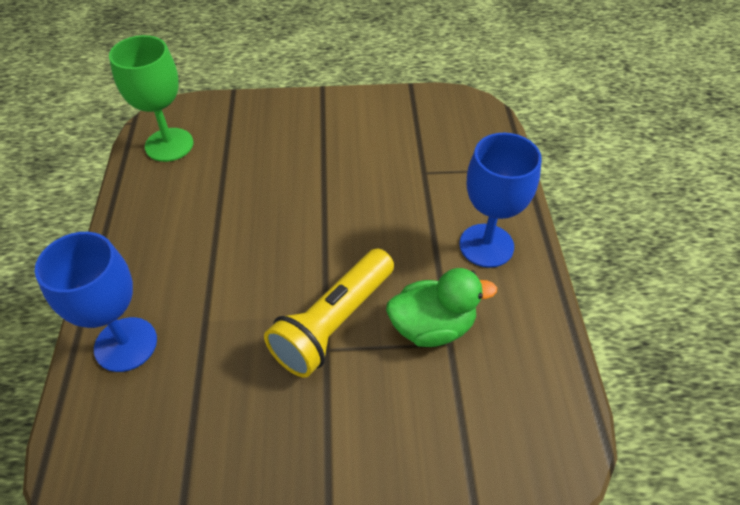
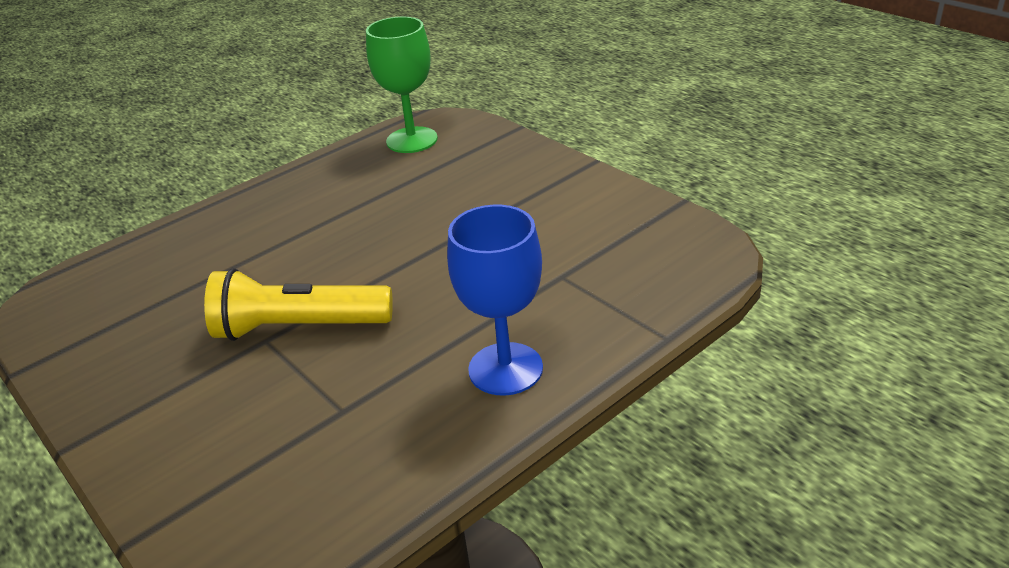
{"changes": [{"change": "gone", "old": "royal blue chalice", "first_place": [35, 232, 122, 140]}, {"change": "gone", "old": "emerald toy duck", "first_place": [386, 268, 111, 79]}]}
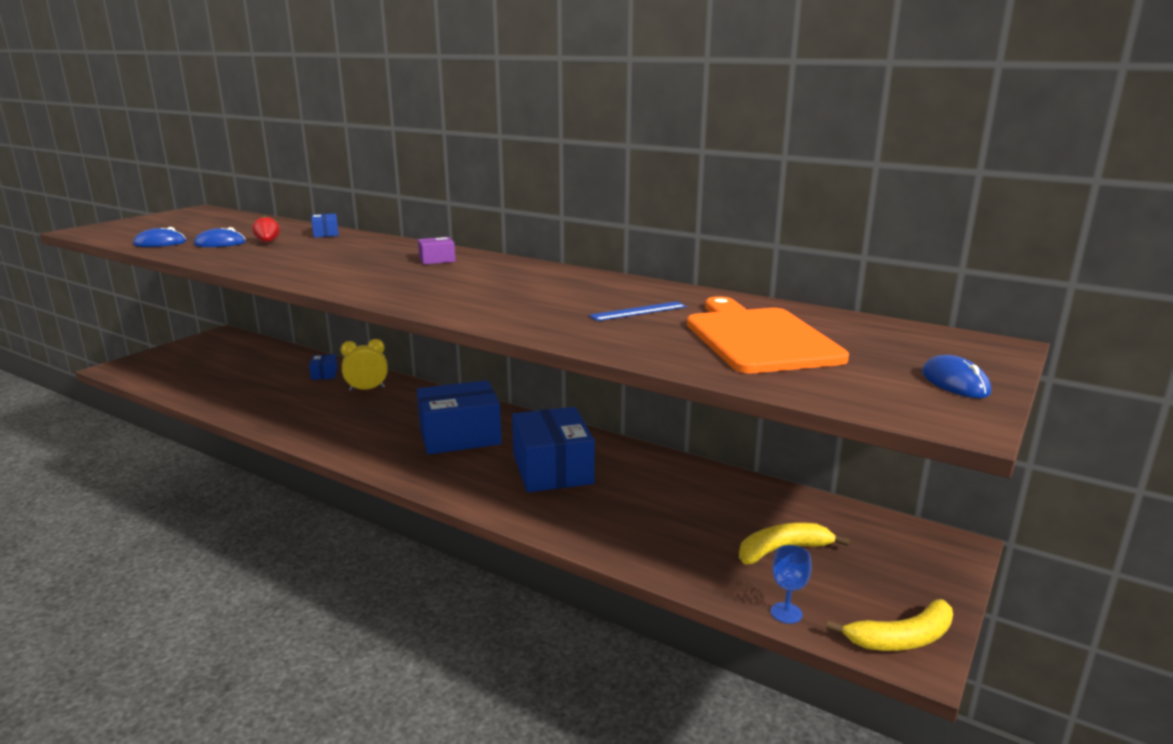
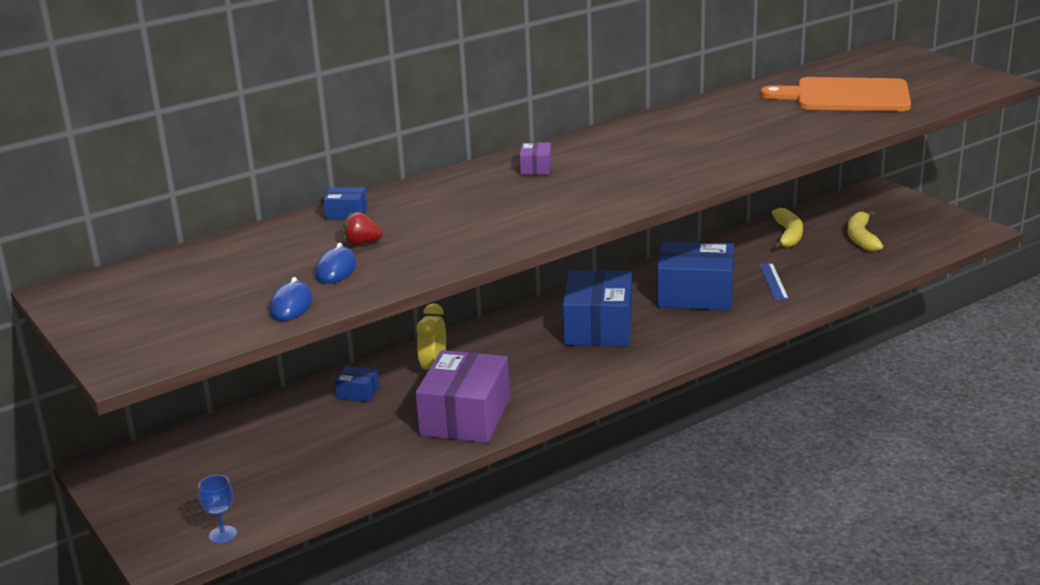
{"changes": [{"change": "gone", "old": "royal blue computer mouse", "first_place": [922, 355, 69, 43]}, {"change": "new", "new": "royal purple package", "second_place": [415, 350, 95, 93]}, {"change": "shifted", "old": "royal blue straightedge", "first_place": [589, 301, 98, 20], "second_place": [759, 263, 30, 37]}, {"change": "shifted", "old": "royal blue chalice", "first_place": [771, 545, 40, 79], "second_place": [198, 475, 39, 69]}, {"change": "shifted", "old": "yellow toy banana", "first_place": [826, 599, 127, 52], "second_place": [772, 208, 31, 41]}]}
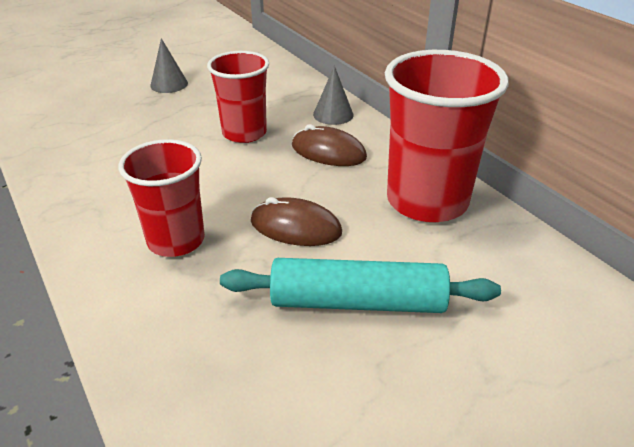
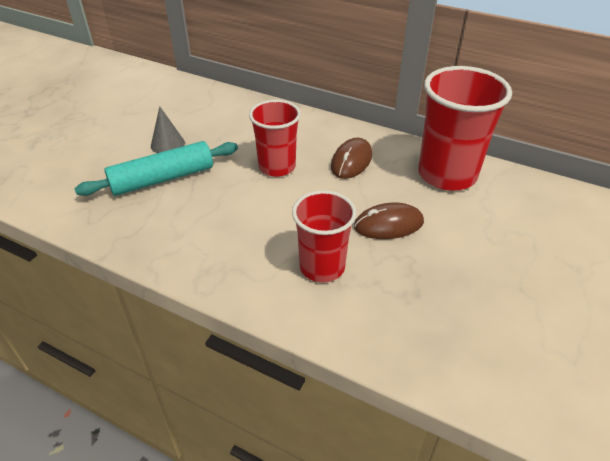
{"changes": [{"change": "gone", "old": "grey cone shape", "first_place": [313, 66, 41, 59]}, {"change": "shifted", "old": "aqua pastry roller", "first_place": [220, 258, 281, 55], "second_place": [75, 141, 163, 55]}, {"change": "rotated", "old": "brown computer mouse", "first_place": [292, 124, 75, 42], "second_place": [331, 138, 41, 41], "degrees": -60}]}
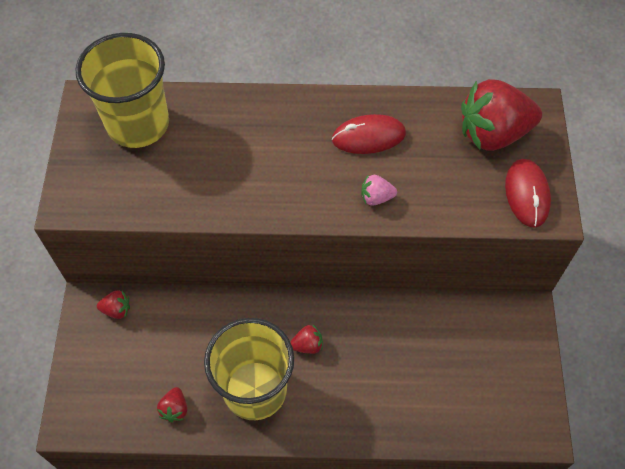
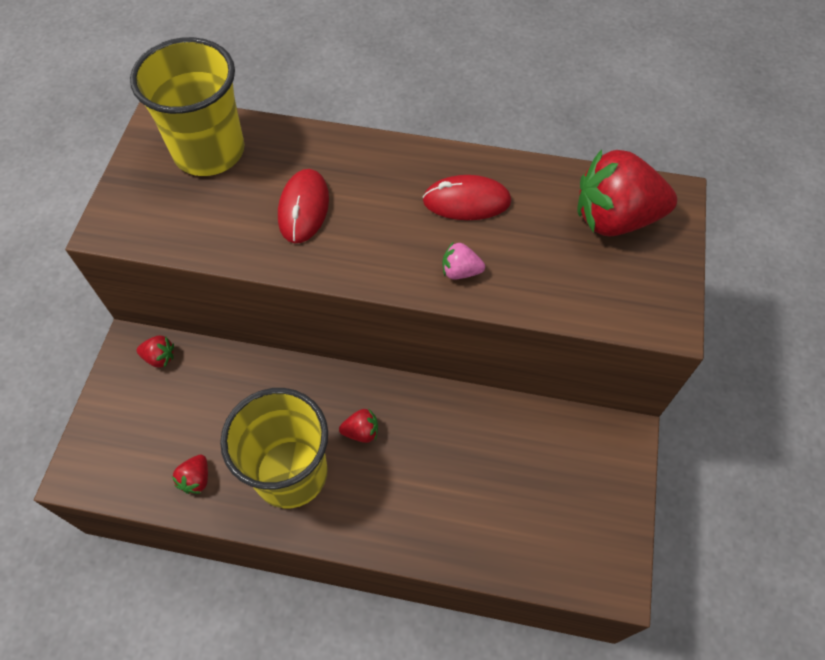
{"changes": [{"change": "shifted", "old": "scarlet computer mouse", "first_place": [505, 159, 46, 69], "second_place": [278, 169, 51, 74]}]}
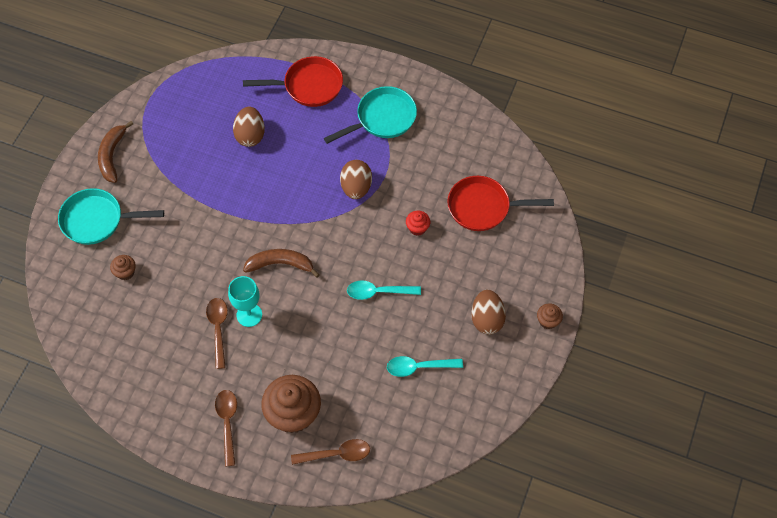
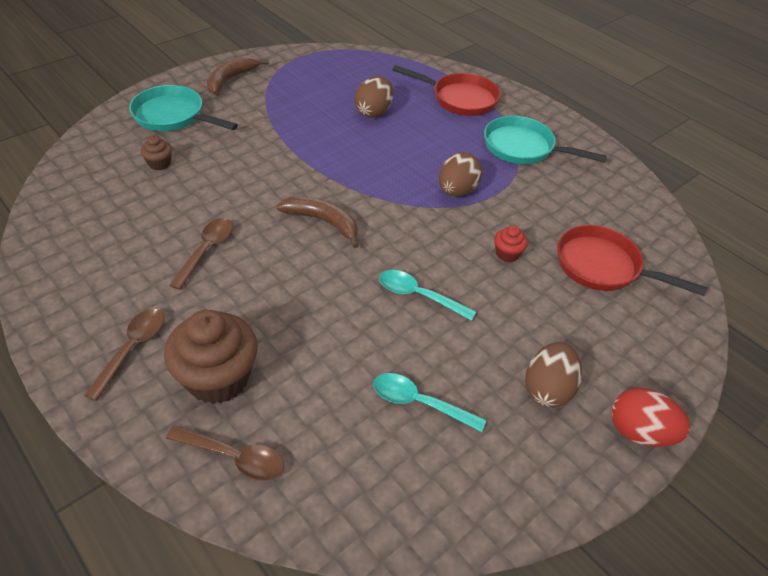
{"changes": [{"change": "gone", "old": "aqua chalice", "first_place": [228, 276, 34, 51]}, {"change": "swapped", "old": "brown muffin", "new": "scarlet egg", "first_place": [537, 303, 26, 26], "second_place": [611, 388, 79, 59]}, {"change": "rotated", "old": "aqua skillet", "first_place": [324, 86, 93, 58], "second_place": [484, 116, 123, 48], "degrees": -150}]}
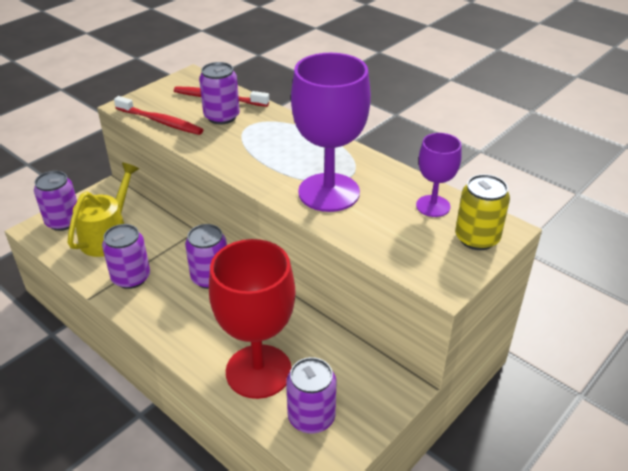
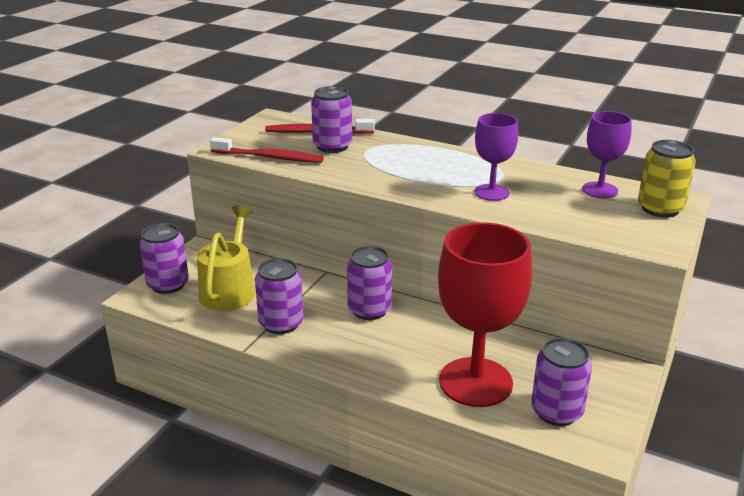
{"changes": [{"change": "scaled", "old": "royal purple chalice", "first_place": [291, 53, 80, 159], "second_place": [474, 113, 44, 88], "factor": 0.54}]}
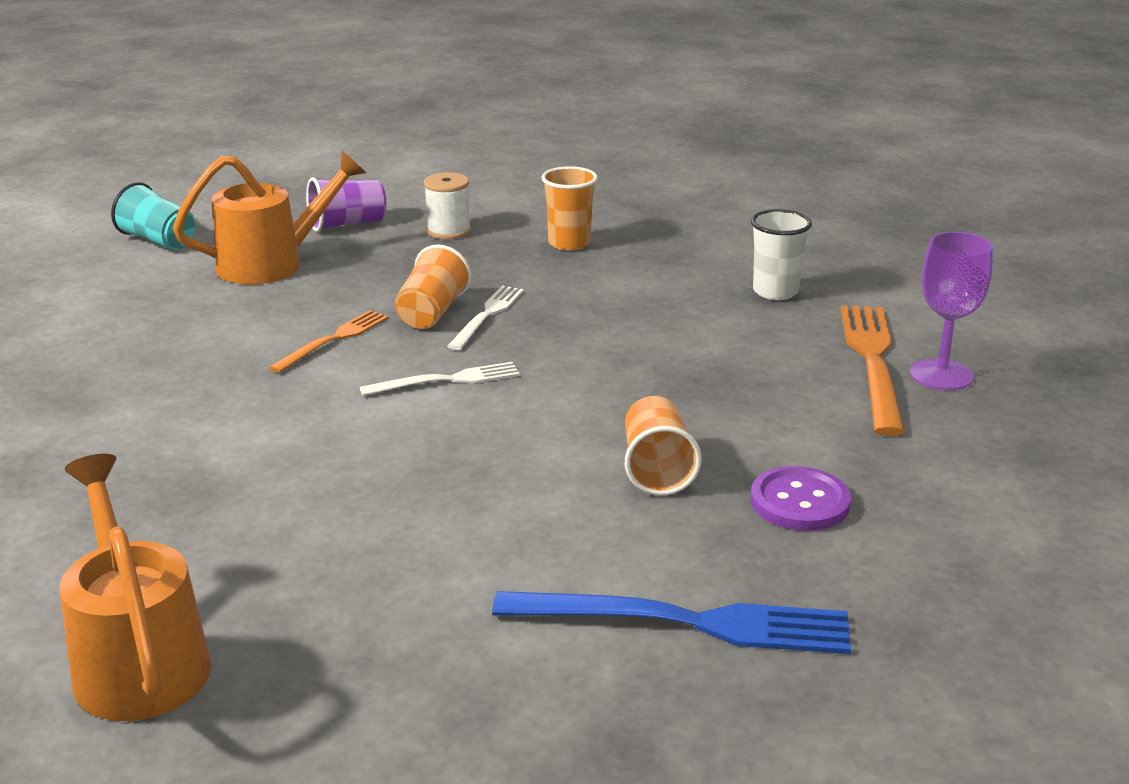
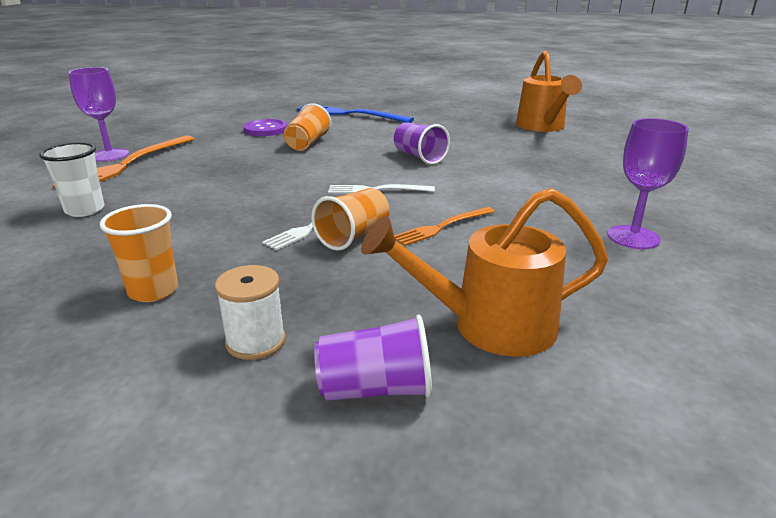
{"changes": [{"change": "gone", "old": "aqua beaker", "first_place": [111, 182, 84, 68]}, {"change": "new", "new": "royal purple beaker", "second_place": [394, 122, 56, 43]}, {"change": "new", "new": "royal purple chalice", "second_place": [607, 118, 82, 131]}]}
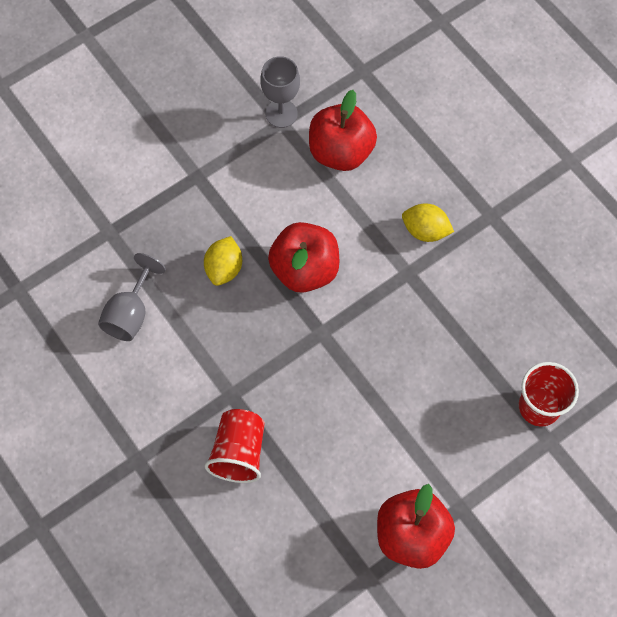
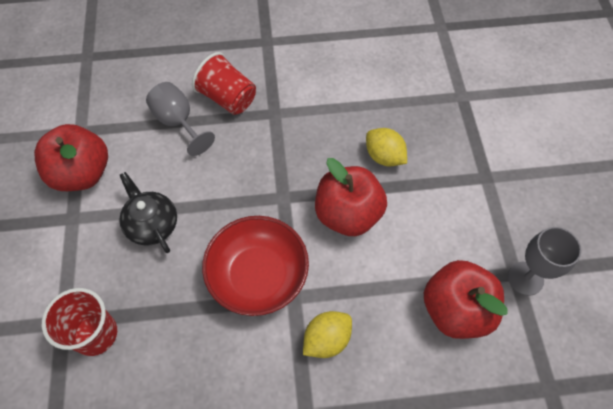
{"changes": [{"change": "new", "new": "jet-black teapot", "second_place": [119, 172, 58, 81]}, {"change": "new", "new": "scarlet deep dish", "second_place": [202, 216, 107, 100]}, {"change": "shifted", "old": "grey chalice", "first_place": [98, 253, 68, 88], "second_place": [146, 82, 69, 74]}]}
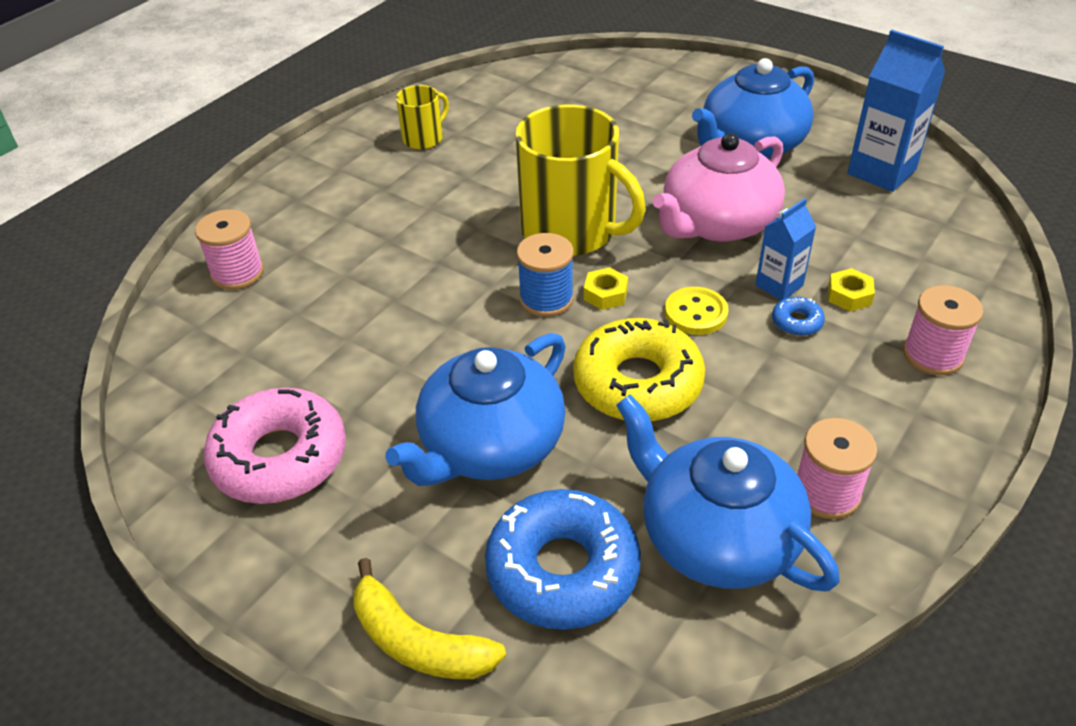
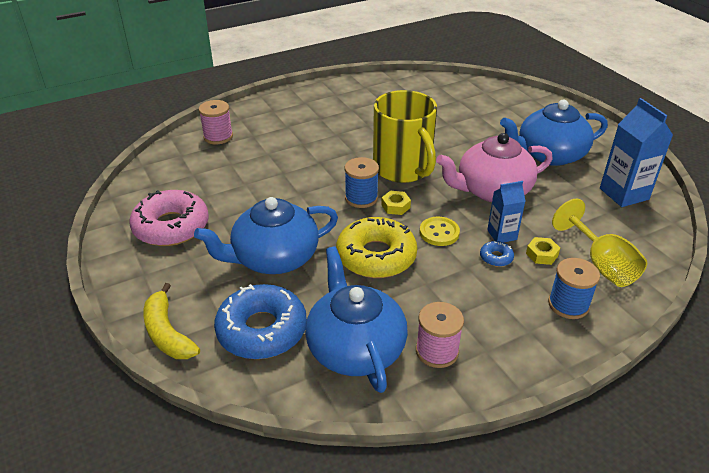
{"changes": [{"change": "gone", "old": "yellow coffee mug", "first_place": [396, 85, 53, 64]}, {"change": "new", "new": "yellow chalice", "second_place": [552, 199, 95, 88]}, {"change": "repainted", "old": "rosy bobbin", "new": "royal blue bobbin", "first_place": [903, 285, 80, 90], "second_place": [548, 258, 52, 61]}]}
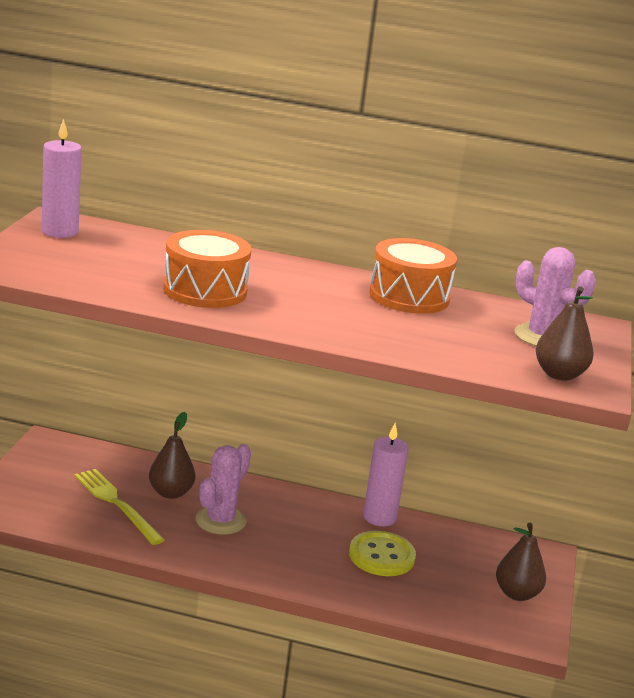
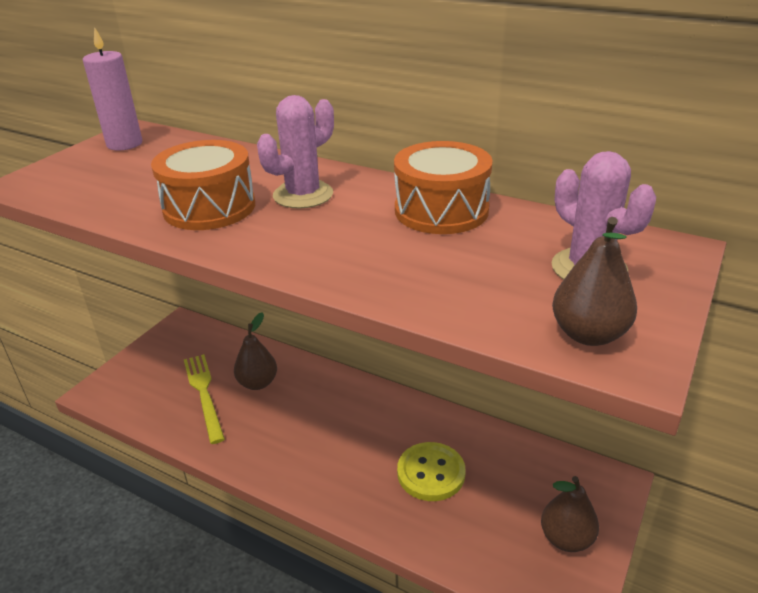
{"changes": [{"change": "gone", "old": "rosy candle", "first_place": [363, 423, 46, 103]}, {"change": "shifted", "old": "rosy prickly plant", "first_place": [195, 444, 56, 91], "second_place": [257, 95, 77, 114]}]}
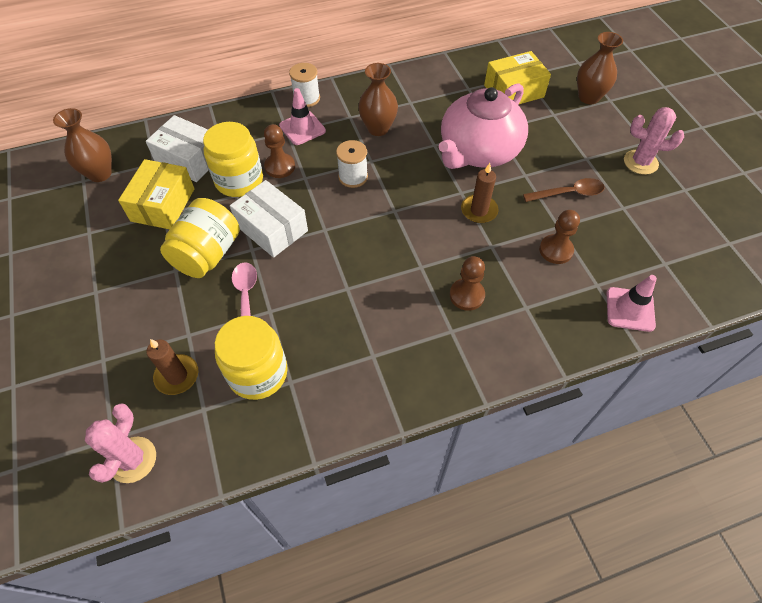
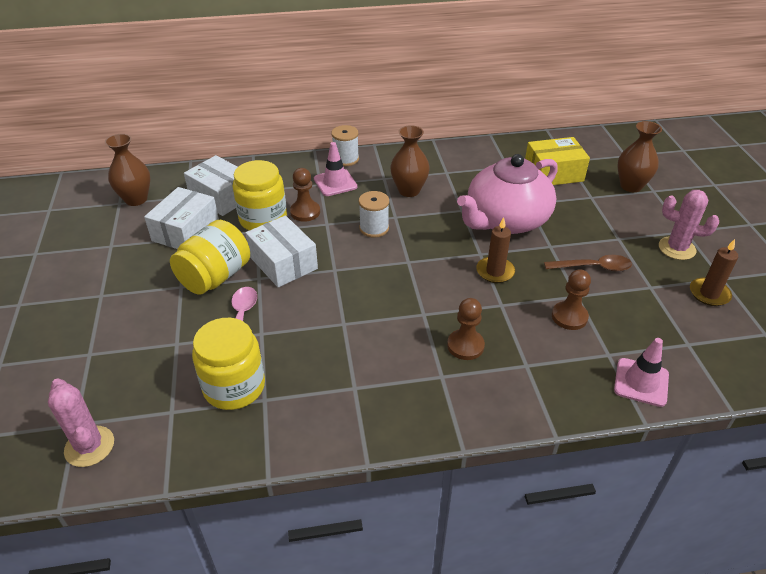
{"changes": [{"change": "shifted", "old": "brown candle", "first_place": [146, 339, 52, 56], "second_place": [690, 239, 48, 67]}, {"change": "repainted", "old": "yellow package", "new": "white package", "first_place": [118, 159, 77, 70], "second_place": [144, 187, 75, 62]}, {"change": "rotated", "old": "rosy prickly plant", "first_place": [85, 403, 71, 80], "second_place": [48, 379, 66, 88], "degrees": -60}]}
